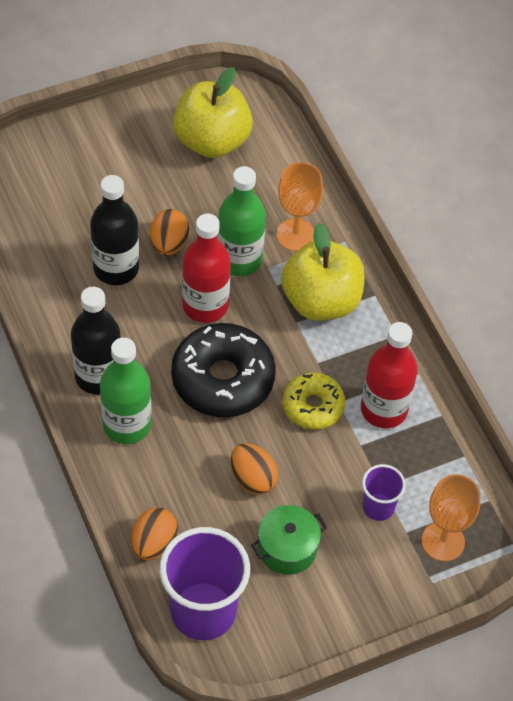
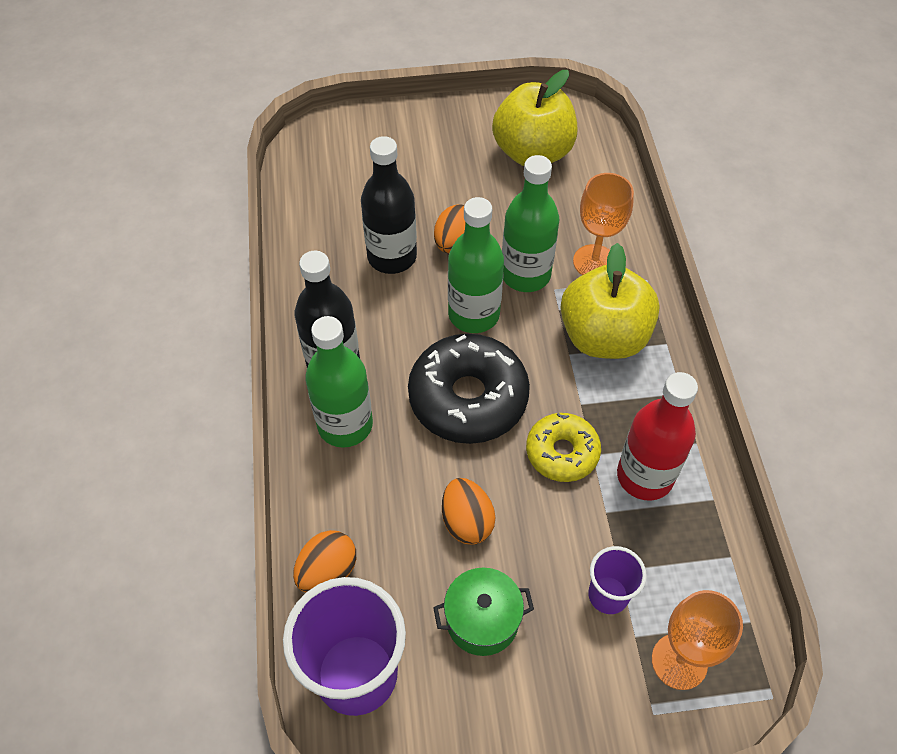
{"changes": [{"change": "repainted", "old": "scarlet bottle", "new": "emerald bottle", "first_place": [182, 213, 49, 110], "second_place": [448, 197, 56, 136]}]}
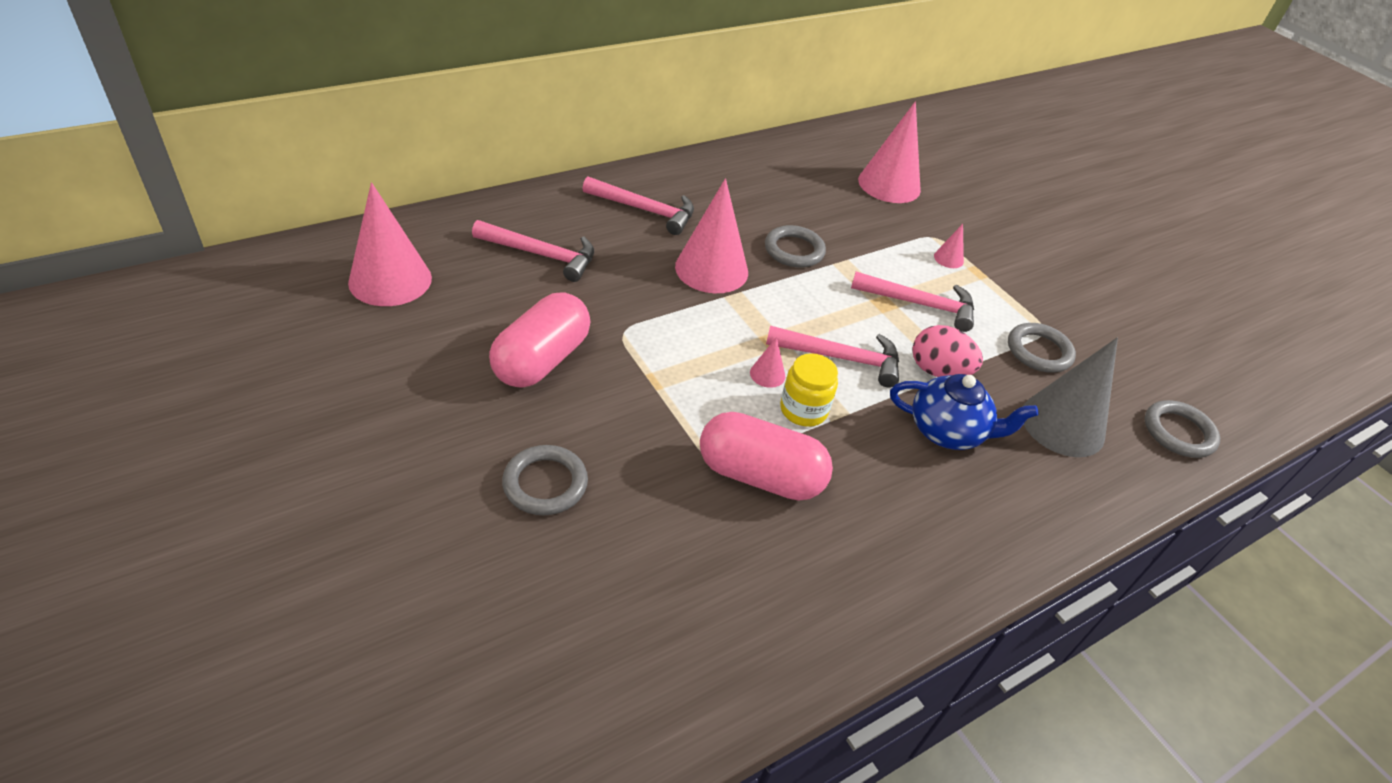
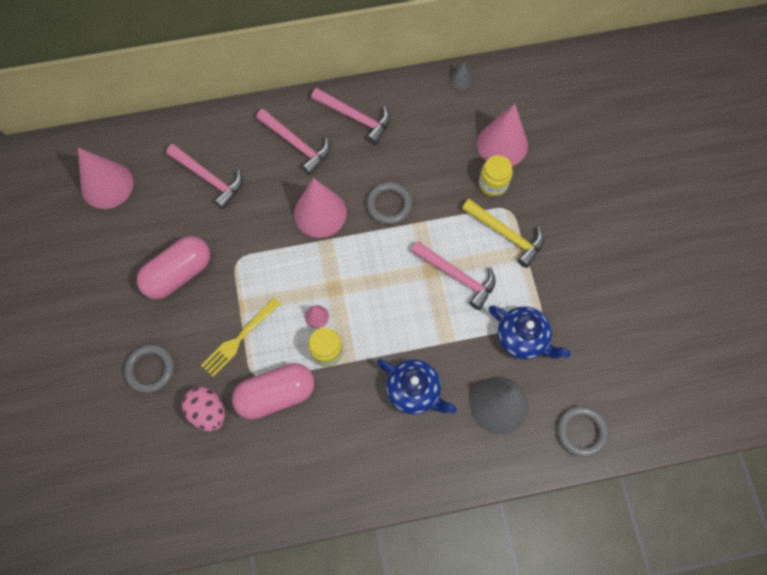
{"changes": [{"change": "new", "new": "yellow table fork", "second_place": [201, 297, 79, 80]}, {"change": "new", "new": "grey cone shape", "second_place": [450, 62, 22, 28]}, {"change": "new", "new": "yellow preserve jar", "second_place": [479, 155, 34, 42]}, {"change": "shifted", "old": "rosy carpenter's hammer", "first_place": [766, 326, 133, 62], "second_place": [311, 88, 79, 57]}, {"change": "shifted", "old": "rosy egg", "first_place": [912, 325, 71, 52], "second_place": [182, 387, 43, 44]}, {"change": "swapped", "old": "rosy cone shape", "new": "yellow carpenter's hammer", "first_place": [934, 224, 30, 44], "second_place": [462, 199, 82, 69]}, {"change": "swapped", "old": "grey hoop", "new": "royal blue teapot", "first_place": [1008, 323, 68, 49], "second_place": [489, 306, 82, 54]}, {"change": "rotated", "old": "rosy pill shape", "first_place": [700, 412, 133, 89], "second_place": [232, 363, 83, 57], "degrees": -60}]}
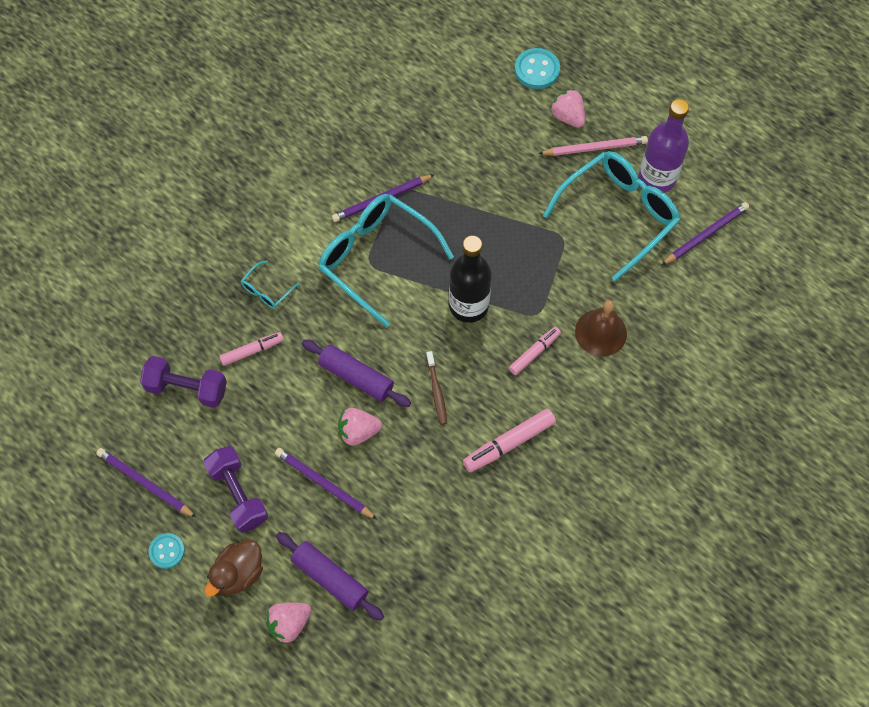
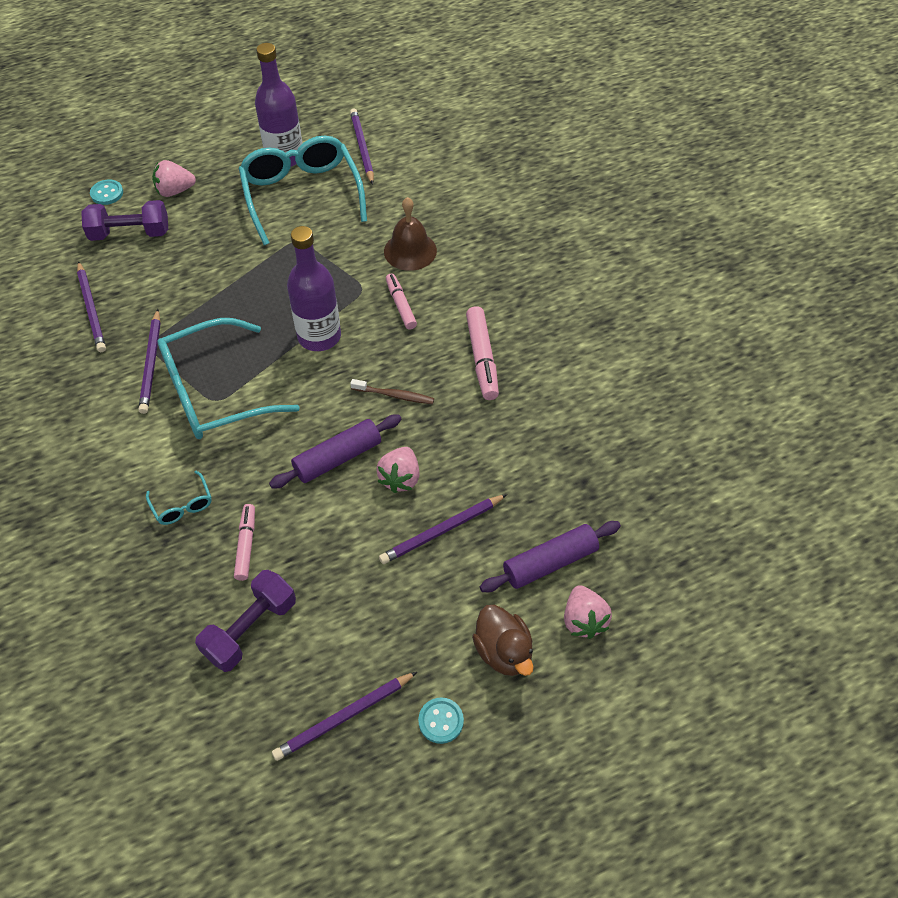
{"changes": [{"change": "gone", "old": "rosy pencil", "first_place": [538, 136, 110, 20]}, {"change": "new", "new": "royal purple pencil", "second_place": [77, 261, 29, 91]}, {"change": "shifted", "old": "royal purple hand weight", "first_place": [203, 446, 65, 87], "second_place": [81, 200, 87, 41]}, {"change": "repainted", "old": "jet-black bottle", "new": "royal purple bottle", "first_place": [449, 235, 43, 88], "second_place": [287, 226, 54, 125]}, {"change": "scaled", "old": "aqua shirt button", "first_place": [515, 48, 45, 41], "second_place": [90, 179, 33, 26], "factor": 0.65}]}
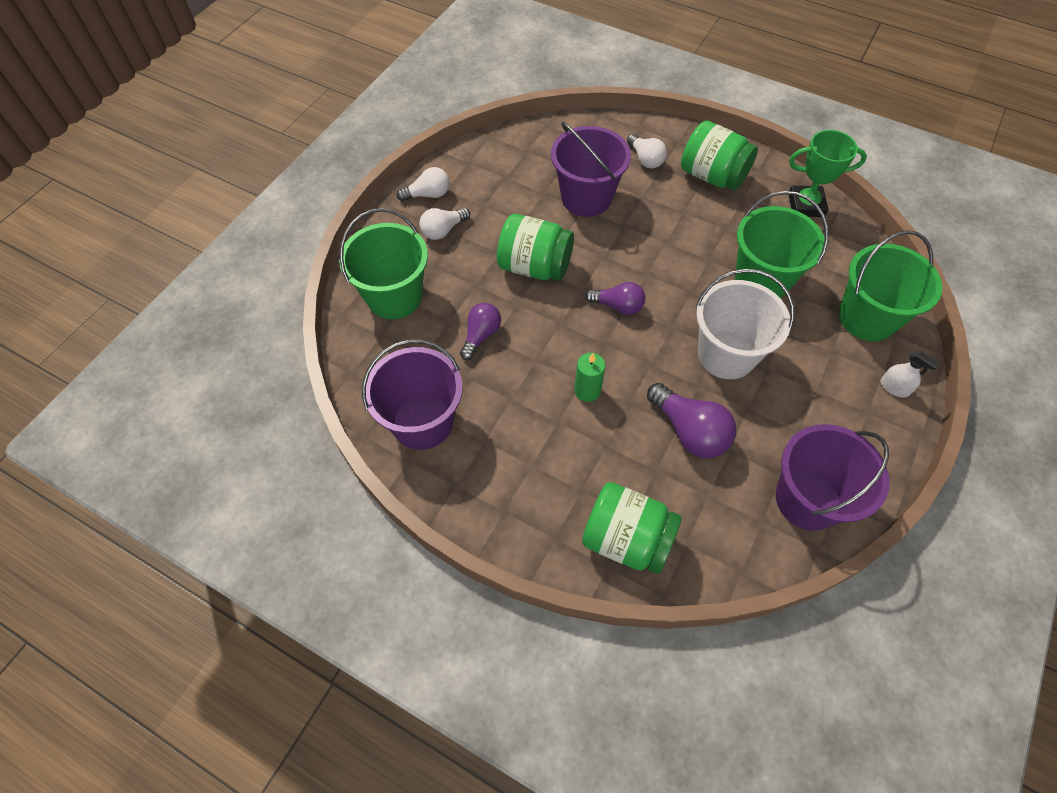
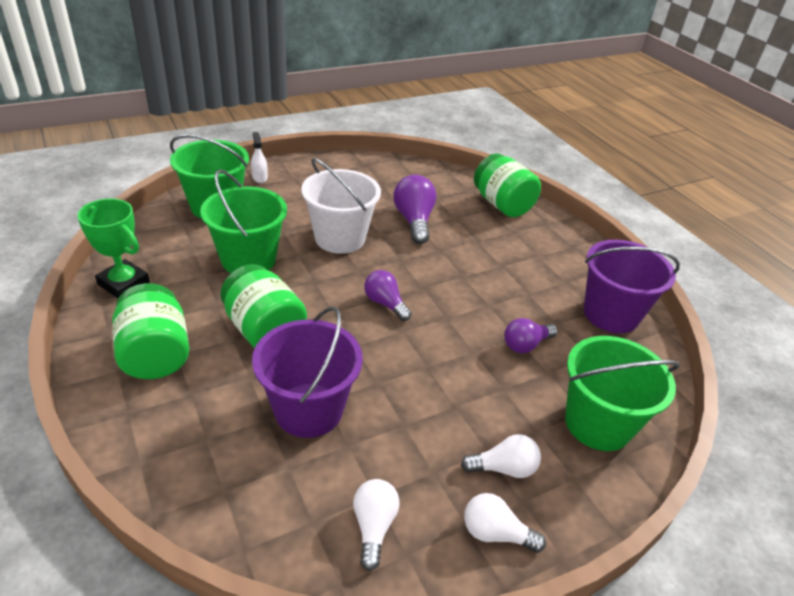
{"changes": [{"change": "gone", "old": "emerald candle", "first_place": [574, 353, 32, 49]}, {"change": "gone", "old": "royal purple pail", "first_place": [776, 424, 114, 107]}, {"change": "shifted", "old": "emerald preserve jar", "first_place": [497, 214, 77, 67], "second_place": [220, 264, 87, 84]}, {"change": "shifted", "old": "white light bulb", "first_place": [627, 134, 40, 35], "second_place": [353, 479, 47, 92]}]}
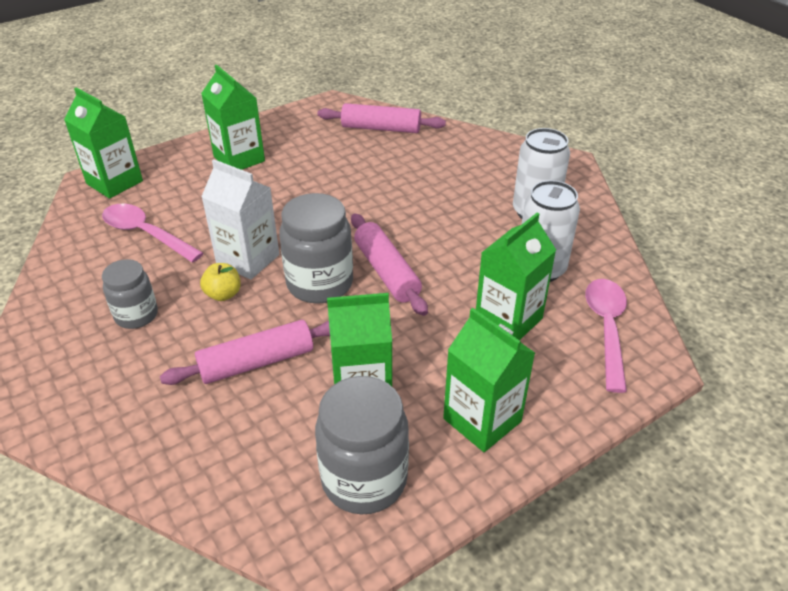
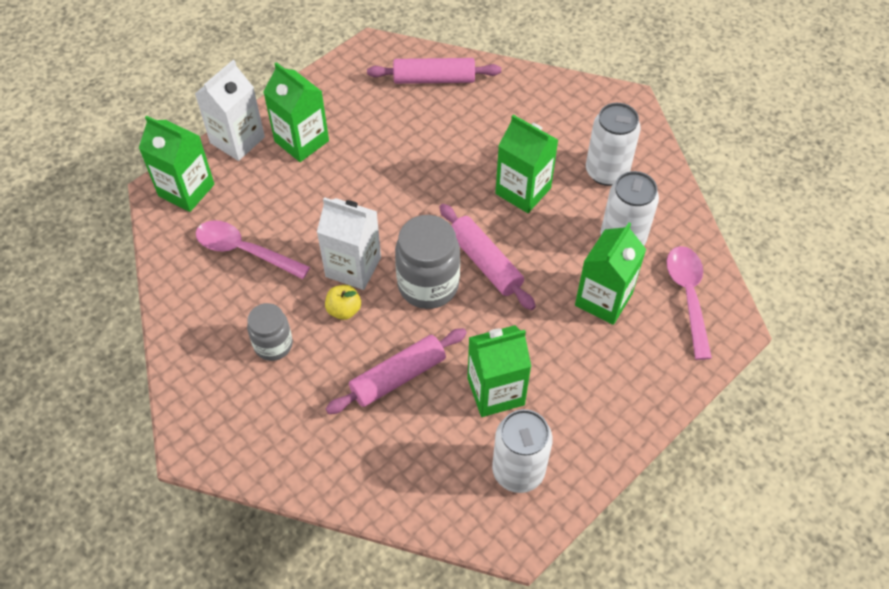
{"changes": [{"change": "new", "new": "white juice carton", "second_place": [195, 60, 70, 101]}, {"change": "shifted", "old": "emerald juice carton", "first_place": [443, 308, 92, 144], "second_place": [495, 115, 63, 98]}, {"change": "swapped", "old": "grey preserve jar", "new": "white tin", "first_place": [315, 376, 94, 138], "second_place": [492, 409, 61, 84]}]}
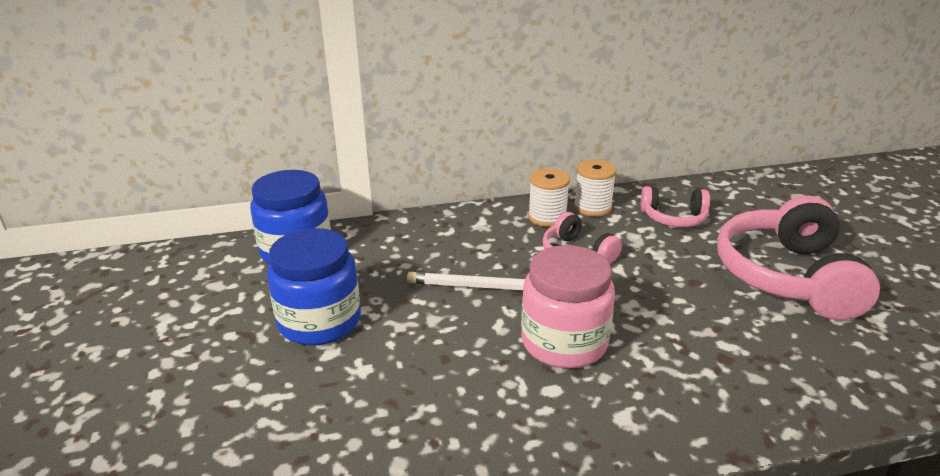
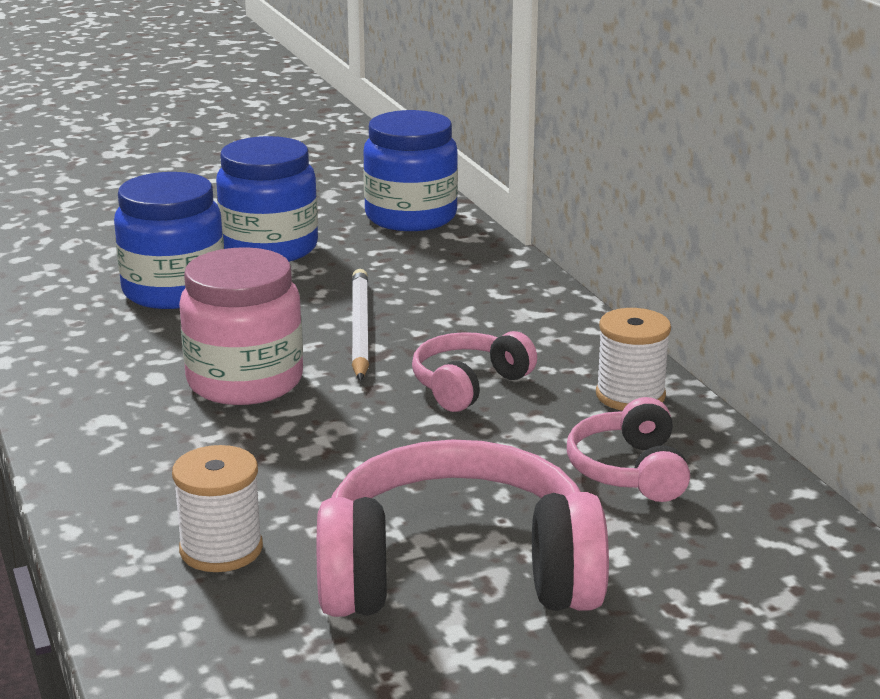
{"changes": [{"change": "new", "new": "royal blue preserve jar", "second_place": [114, 172, 110, 137]}, {"change": "shifted", "old": "white bobbin", "first_place": [528, 168, 42, 59], "second_place": [172, 445, 91, 127]}]}
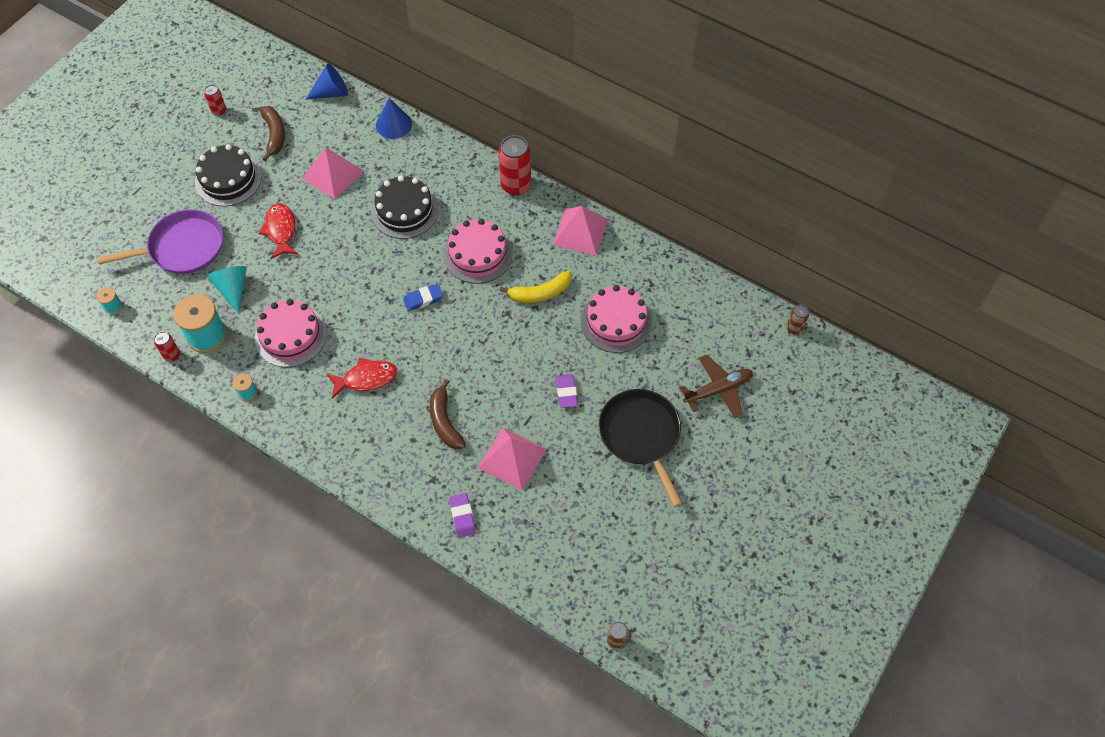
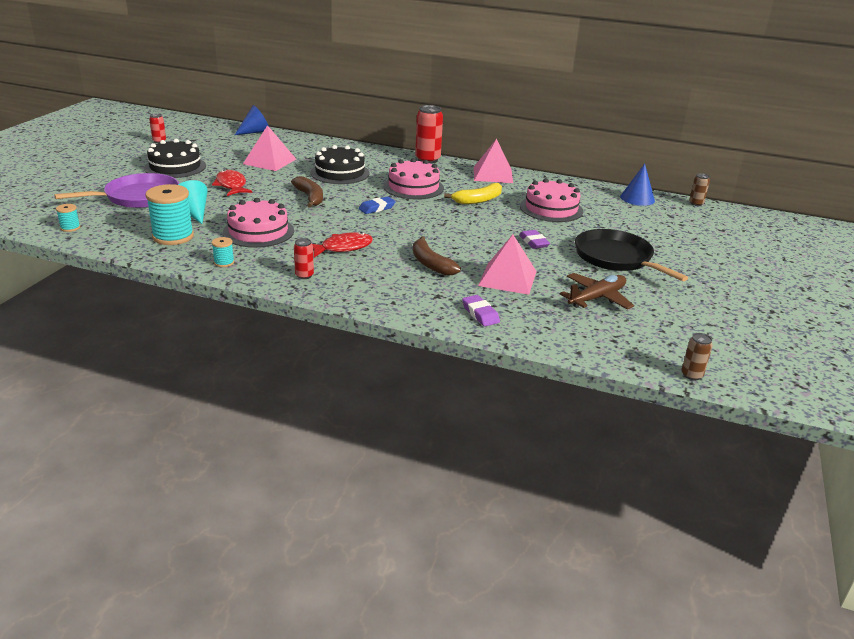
{"changes": [{"change": "shifted", "old": "scarlet tin", "first_place": [154, 331, 26, 31], "second_place": [294, 238, 20, 41]}, {"change": "shifted", "old": "brown toy banana", "first_place": [260, 106, 25, 55], "second_place": [291, 176, 32, 32]}, {"change": "shifted", "old": "royal blue cone shape", "first_place": [376, 98, 36, 41], "second_place": [620, 164, 35, 42]}, {"change": "shifted", "old": "brown toy plane", "first_place": [680, 355, 73, 63], "second_place": [560, 273, 74, 36]}]}
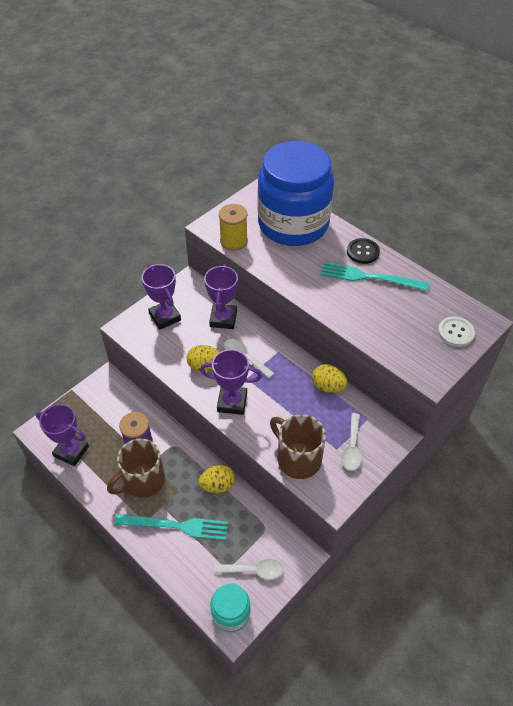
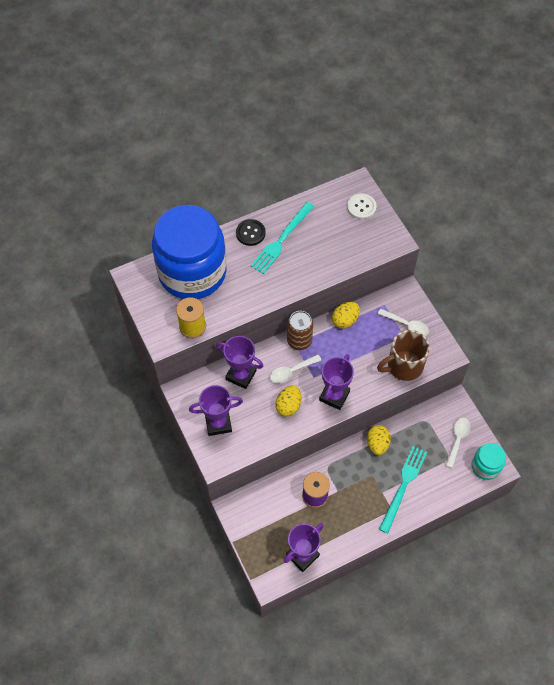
{"changes": [{"change": "gone", "old": "brown coffee mug", "first_place": [107, 438, 58, 60]}, {"change": "new", "new": "brown tin", "second_place": [287, 311, 26, 39]}]}
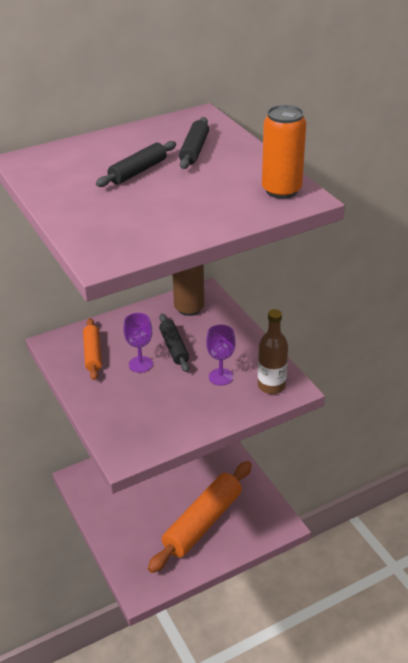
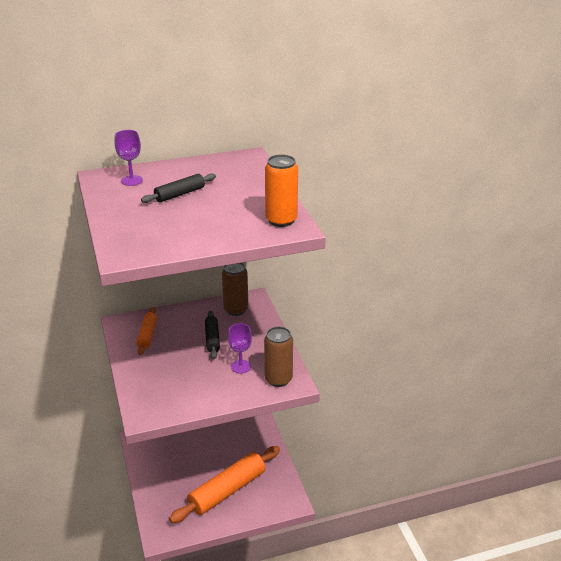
{"changes": [{"change": "gone", "old": "jet-black pastry roller", "first_place": [179, 117, 30, 52]}, {"change": "shifted", "old": "royal purple chalice", "first_place": [123, 313, 30, 60], "second_place": [115, 130, 28, 56]}, {"change": "swapped", "old": "brown bottle", "new": "brown tin", "first_place": [258, 309, 30, 85], "second_place": [264, 327, 29, 60]}]}
